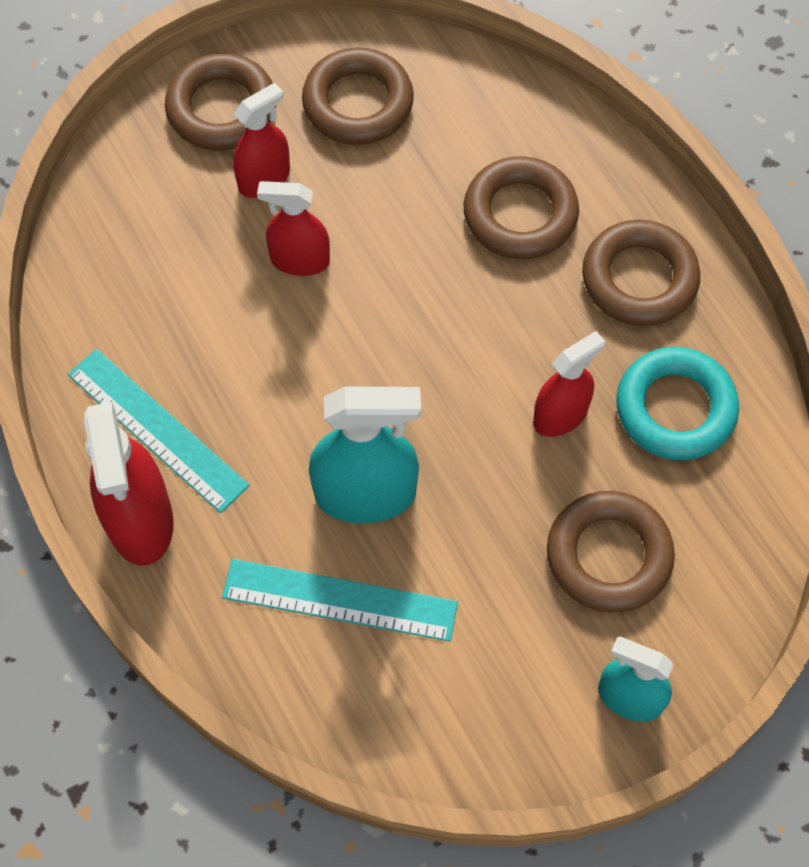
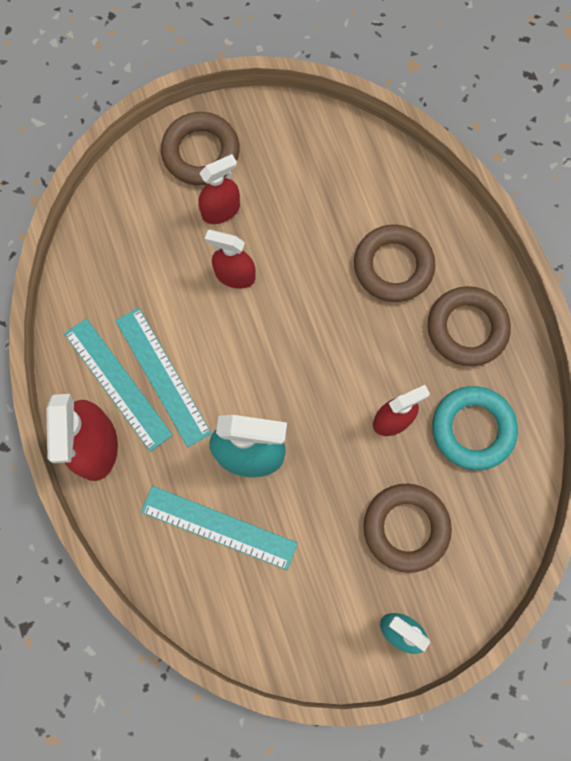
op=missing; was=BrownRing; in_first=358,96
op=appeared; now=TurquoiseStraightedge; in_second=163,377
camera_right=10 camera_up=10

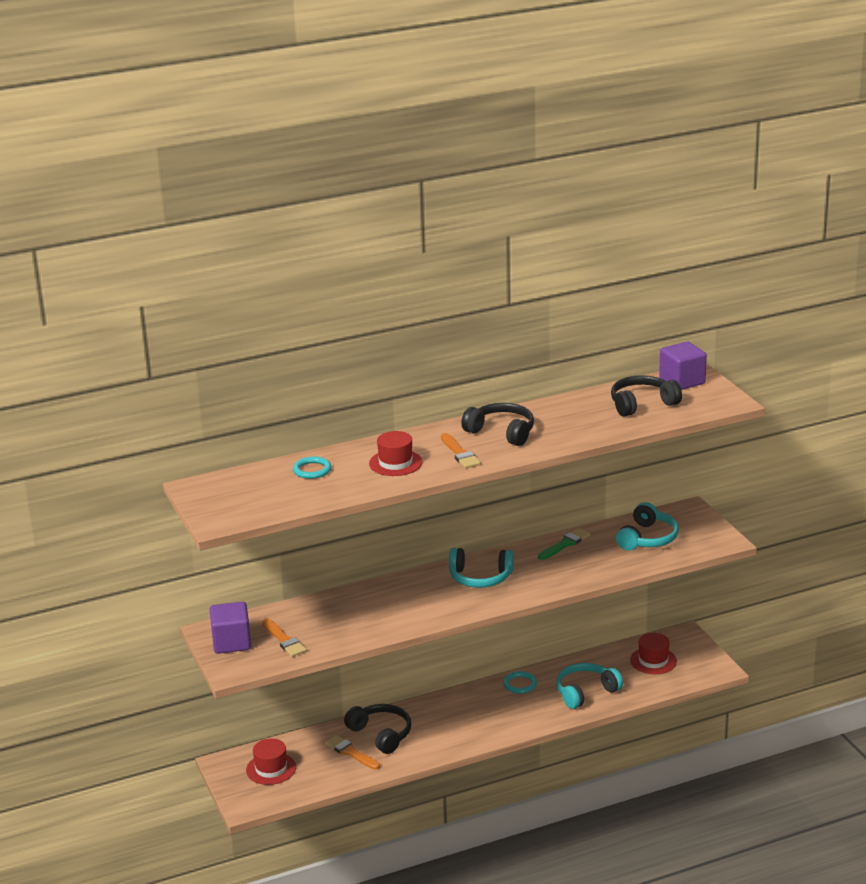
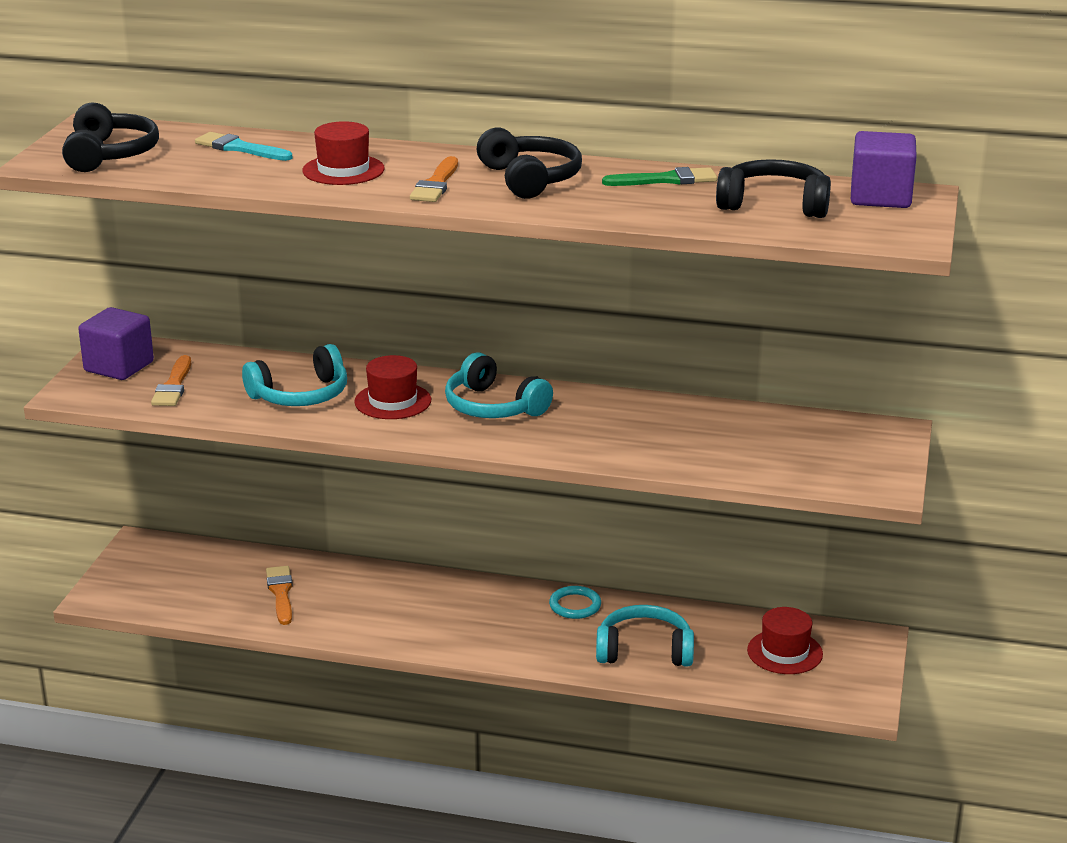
op=exchanged; was=TurquoiseRing; now=TurquoisePaintbrush; in_first=312,468; in_second=244,146
op=relocated; was=TurquoiseHeadphones; in_first=647,526; in_second=294,375
op=relocated; was=LeafGreenPaintbrush; in_first=564,544; in_second=659,176
op=relocated; was=JetBlackHeadphones; in_first=377,729; in_second=110,137
op=relocated; was=CrimsonTopHat; in_first=271,762; in_second=392,387
camera_right=35 camera_up=0

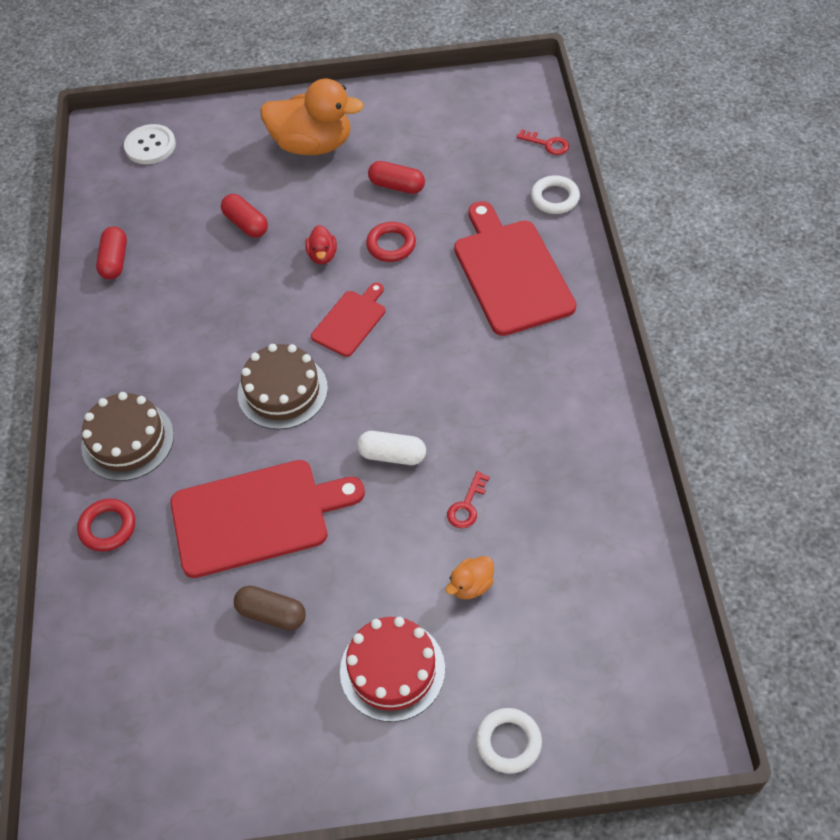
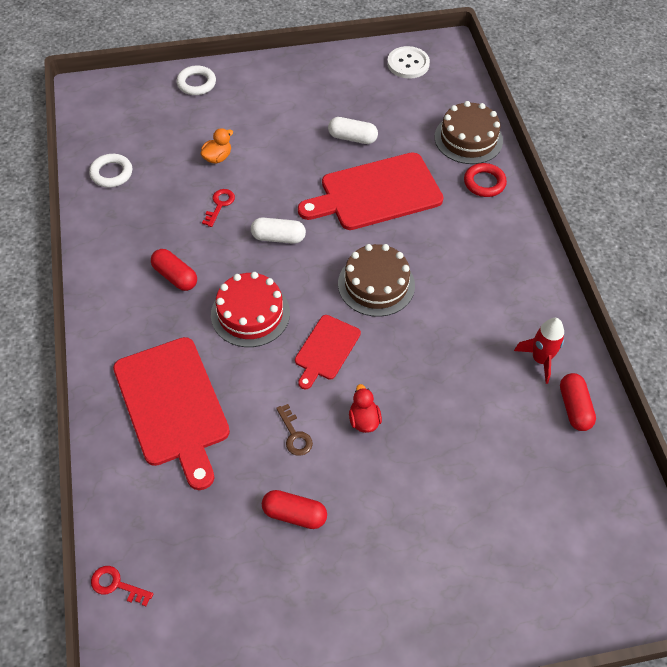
op=missing; was=OrangeRubberDuck; in_first=312,117
op=relocated; was=SnowWhiteSewingButton; in_first=150,144; in_second=408,62
op=relocated; was=SnowWhiteRing; in_first=555,194; in_second=110,170
op=relocated; was=CrimsonCapsule; in_first=244,216; in_second=174,270
op=exchanged; was=CrimsonRing; now=BrownDoorKey; in_first=391,242; in_second=294,430
op=relocated; was=BrownLayerCake; in_first=127,436; in_second=468,132
op=colour; was=BrownCapsule; now=SnowWhiteCapsule; in_first=270,608; in_second=353,130
op=relocated; was=CrimsonLayerCake; in_first=392,669; in_second=250,309
op=appeared; now=CrimsonToyRocket; in_second=539,351
camera_right=170 camera_up=0

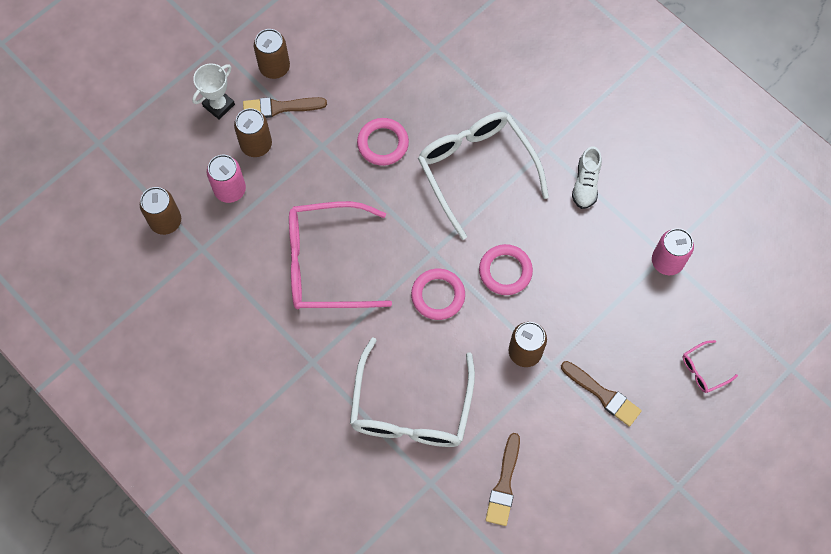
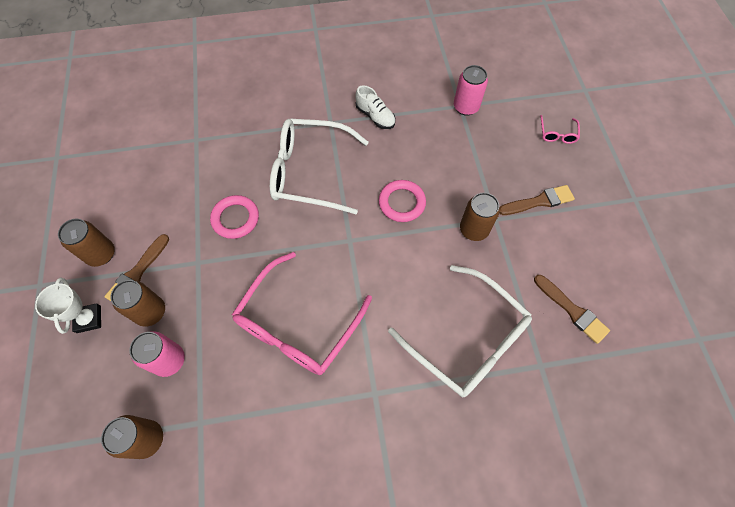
op=missing; was=RosyRing; in_first=438,294
camera_right=-55 camera_up=-5

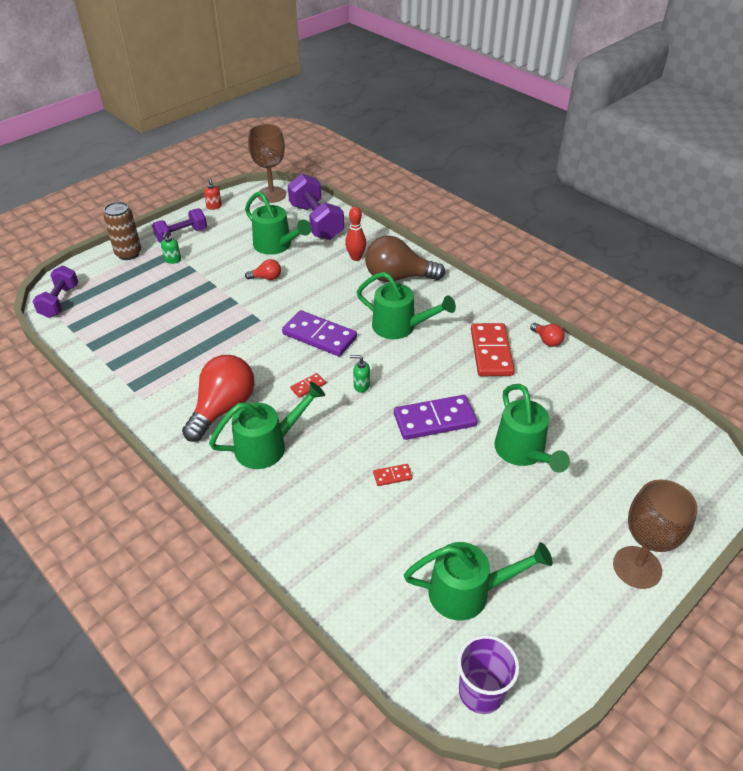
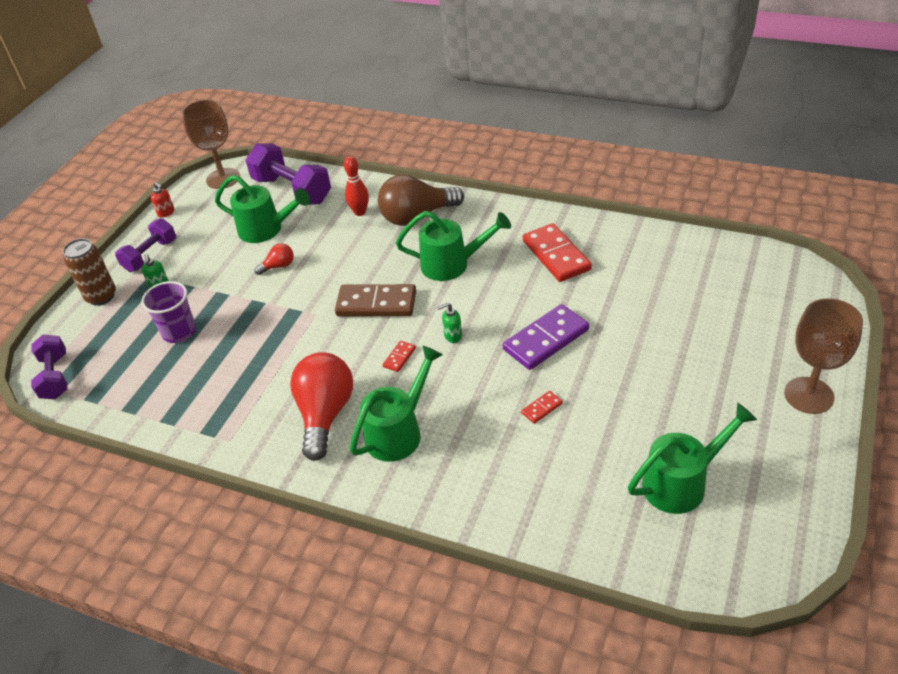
op=colour; was=RoyalPurpleDominoPiece; now=BrownDominoPiece; in_first=319,333; in_second=375,300
op=missing; was=CrimsonLightBulb; in_first=547,335
op=missing; was=LeafGreenSprinklingCan; in_first=532,428
op=relocated; was=RoyalPurpleBeaker; in_first=488,674; in_second=169,312
camera_right=-20 camera_up=0

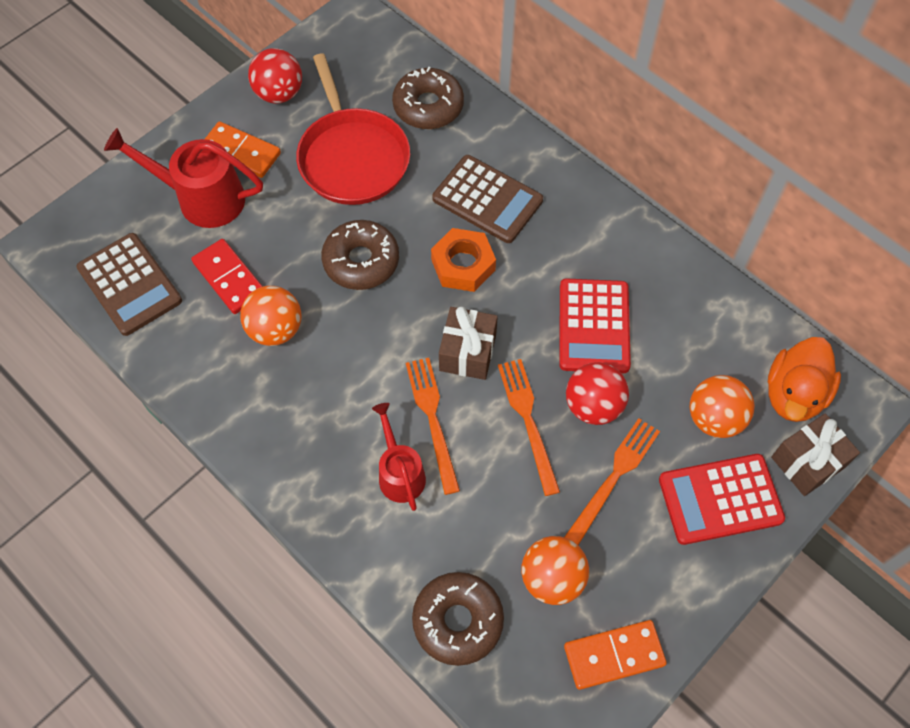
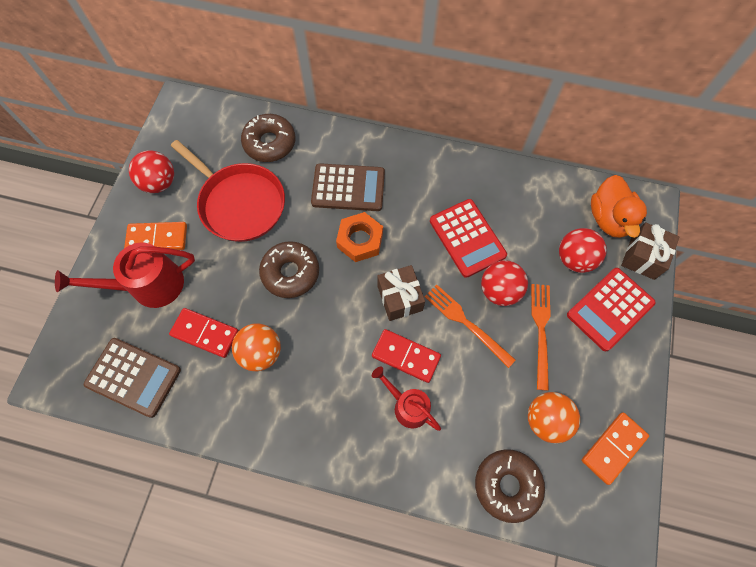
op=exchanged; was=OrangeFork; now=CrimsonDominoPiece; in_first=433,426; in_second=406,356
op=colour; was=OrangePlayBall; now=CrimsonPlayBall; in_first=722,406; in_second=582,250
camera_right=-30 camera_up=5

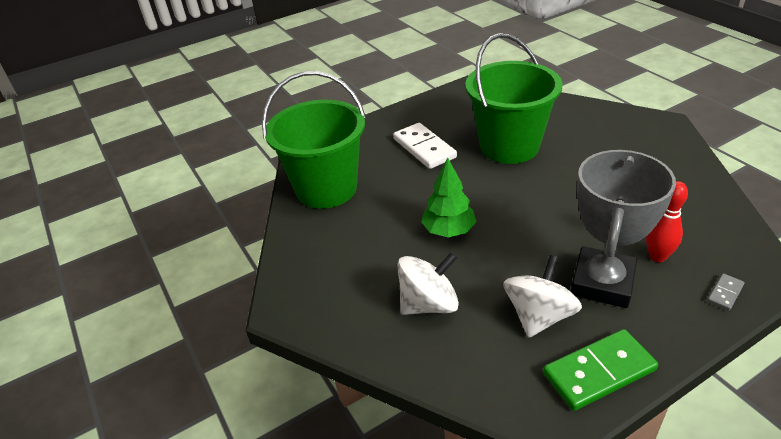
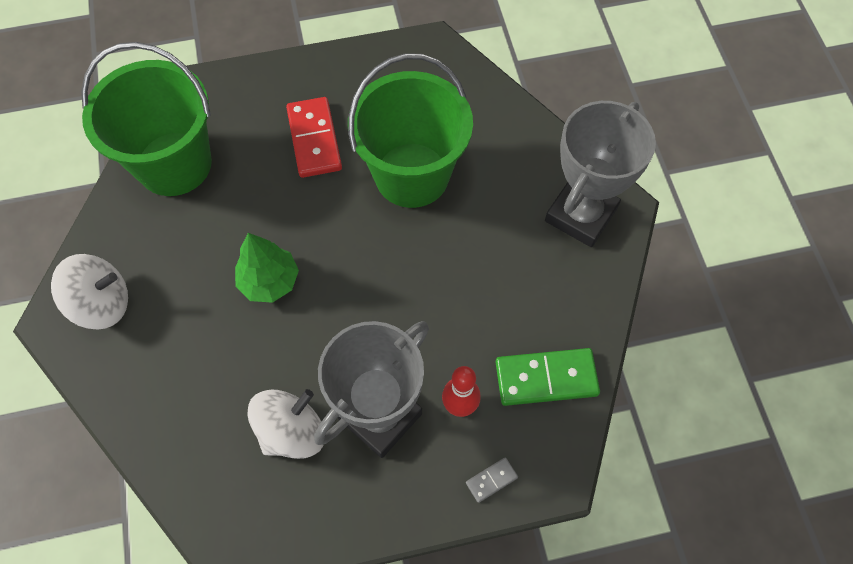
op=colour; was=SnowWhiteDominoPiece; now=CrimsonDominoPiece; in_first=425,146; in_second=314,137
op=relocated; was=SnowWhiteToyTop; in_first=428,283; in_second=89,292
op=relocated; was=LeafGreenDominoPiece; in_first=600,370; in_second=547,377
op=appeared; now=GreyPrizeCup; in_second=600,174
camera_right=15 camera_up=25

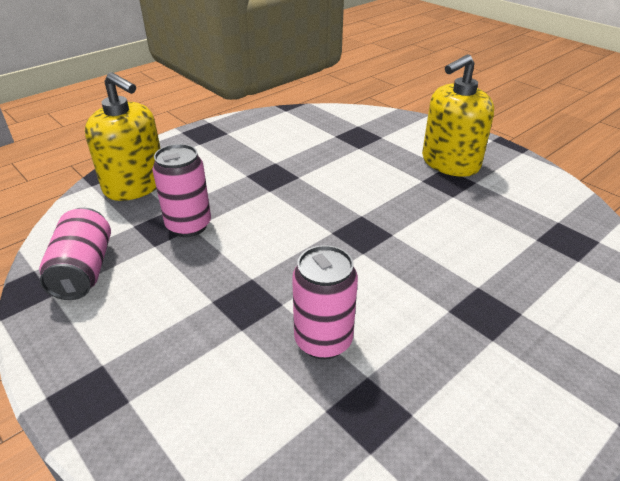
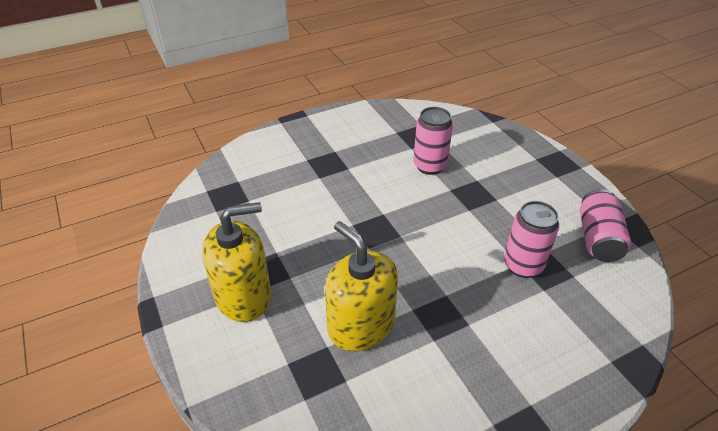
op=relocated; was=BrightYellowPumpBottle; in_first=123,136; in_second=361,286
camera_right=-165 camera_up=5

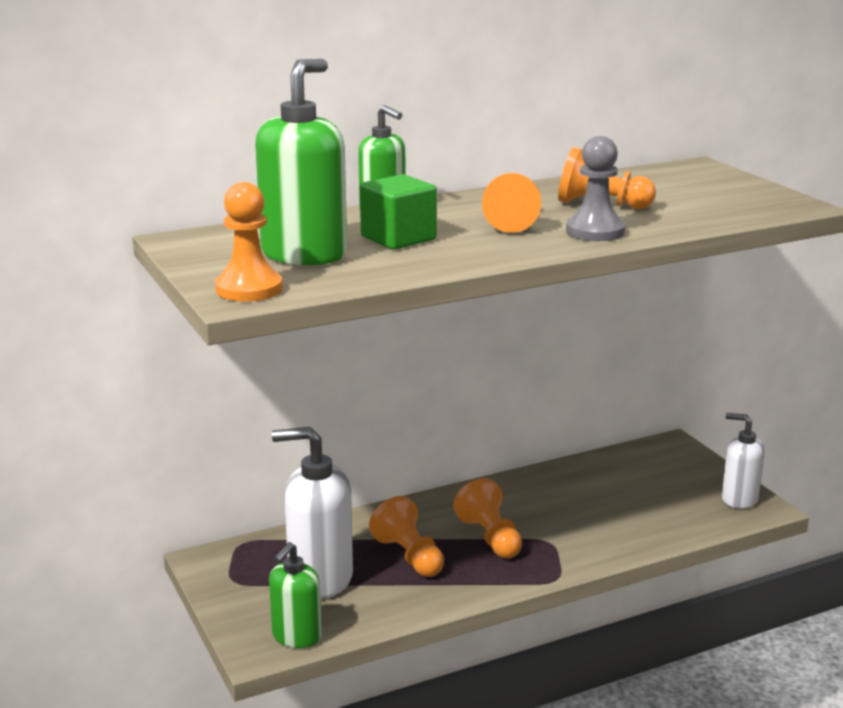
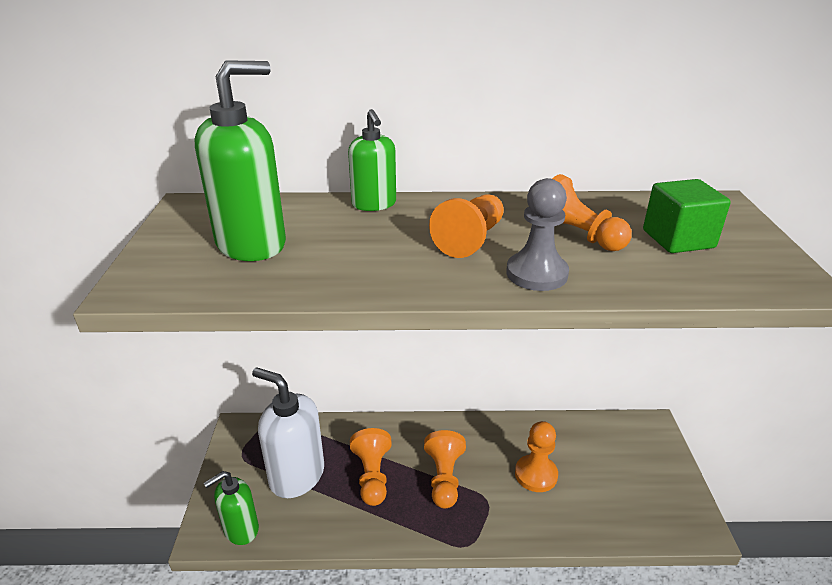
op=relocated; was=LeafGreenSolidCube; in_first=398,212; in_second=687,216
op=relocated; was=OrangeGamePawn; in_first=249,242; in_second=536,456
op=missing; was=SnowWhitePumpBottle; in_first=743,461
camera_right=25 camera_up=10

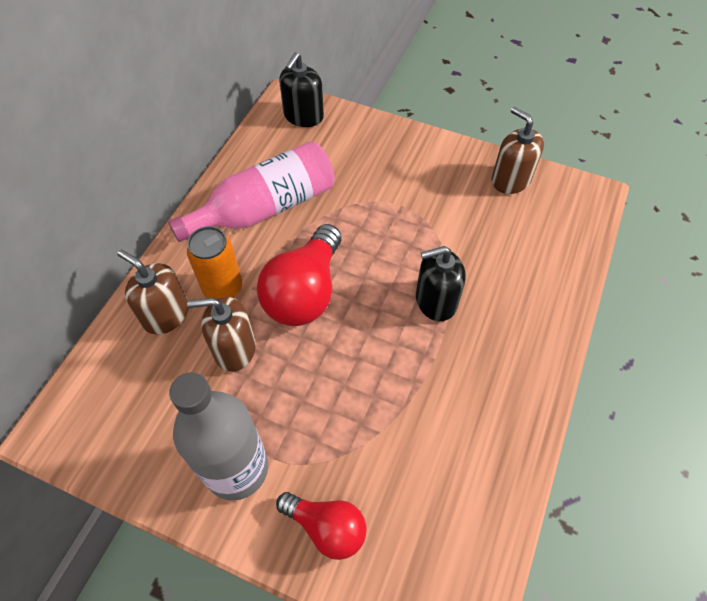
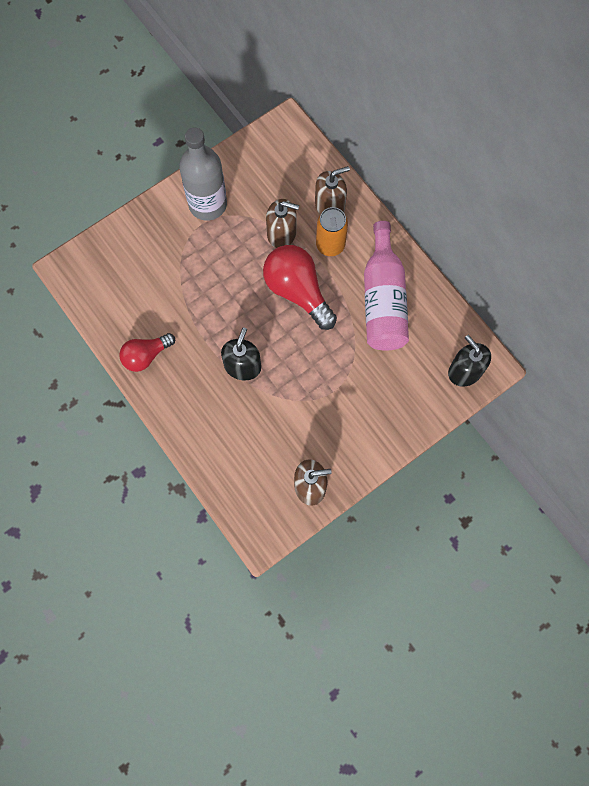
op=spun; was=BrownPumpBottle; in_first=221,334; in_second=282,223; clockwise=75
op=relocated; was=CrimsonLightBulb; in_first=321,526; in_second=147,352
camera_right=120 camera_up=15

